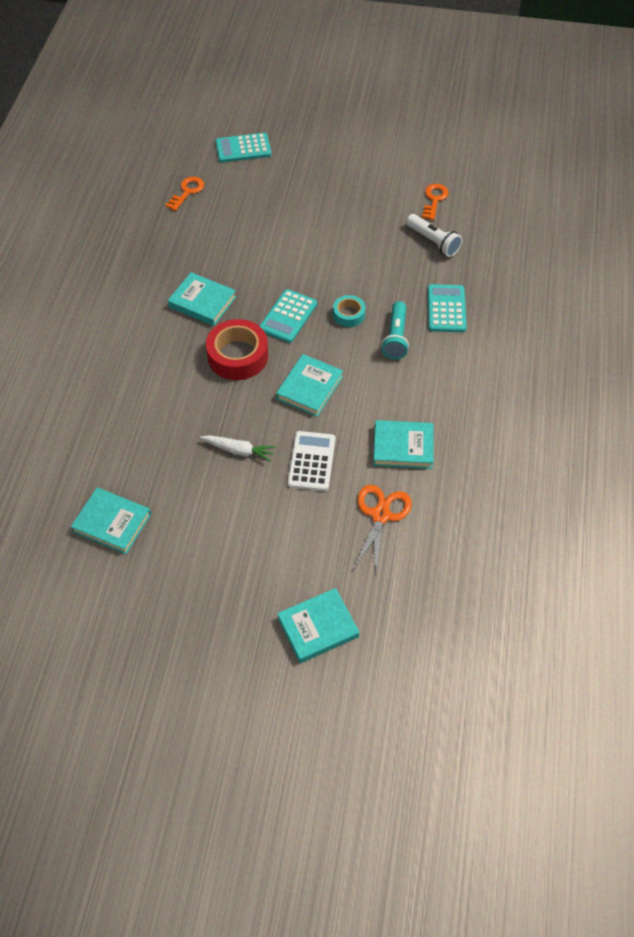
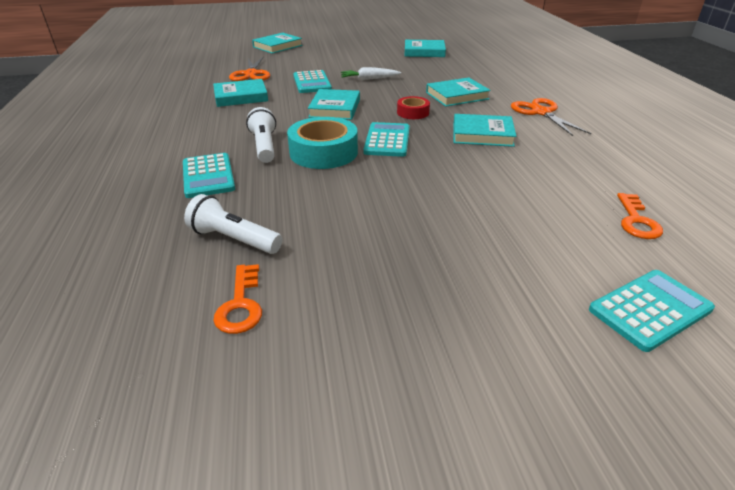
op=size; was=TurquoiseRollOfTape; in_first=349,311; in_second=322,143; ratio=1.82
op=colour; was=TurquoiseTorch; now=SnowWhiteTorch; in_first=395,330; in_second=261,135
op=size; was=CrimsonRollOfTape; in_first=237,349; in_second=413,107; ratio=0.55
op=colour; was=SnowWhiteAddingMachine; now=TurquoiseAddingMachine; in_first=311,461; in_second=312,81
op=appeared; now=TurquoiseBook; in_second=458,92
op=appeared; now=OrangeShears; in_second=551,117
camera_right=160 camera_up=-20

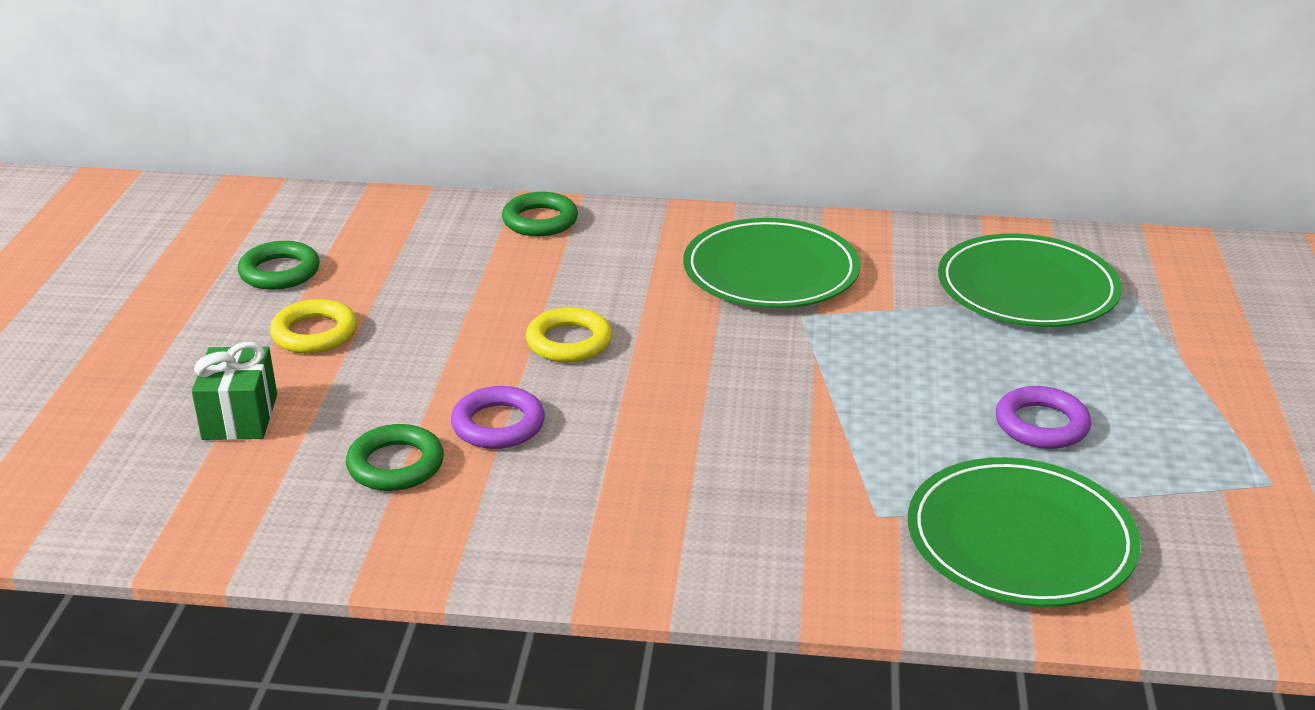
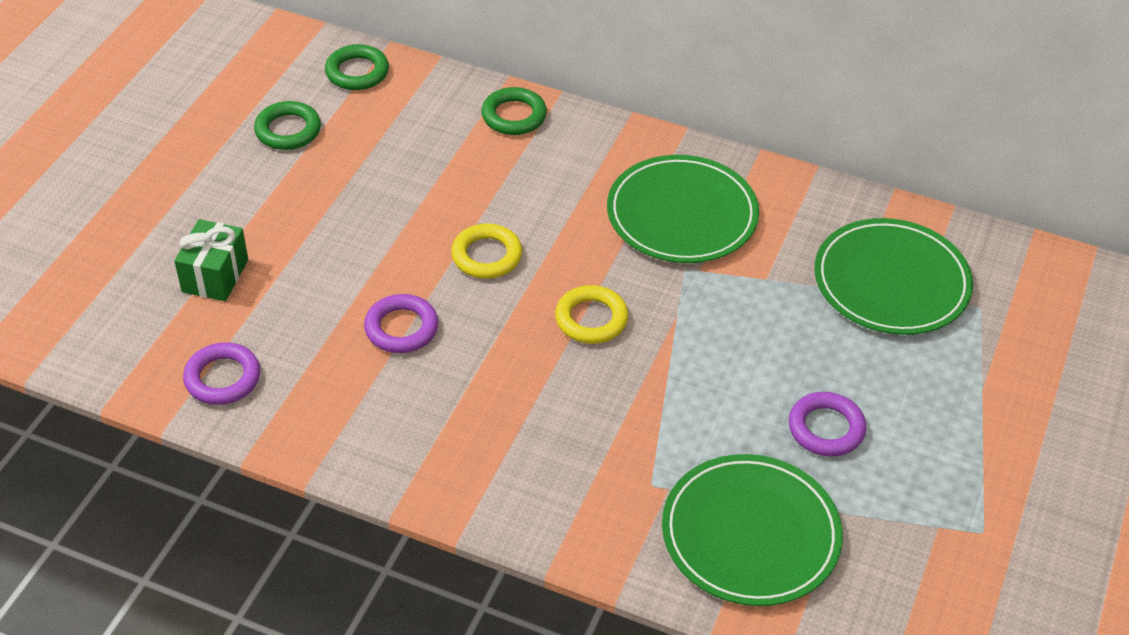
op=relocated; was=BrightYellowRing; in_first=313,326; in_second=592,314
op=relocated; was=LeafGreenRing; in_first=395,457; in_second=357,67
op=appeared; now=RoyalPurpleRing; in_second=221,373
camera_right=15 camera_up=15

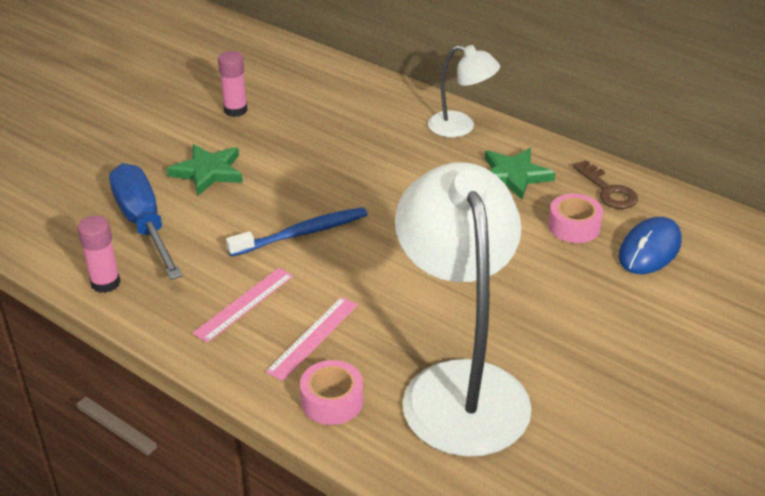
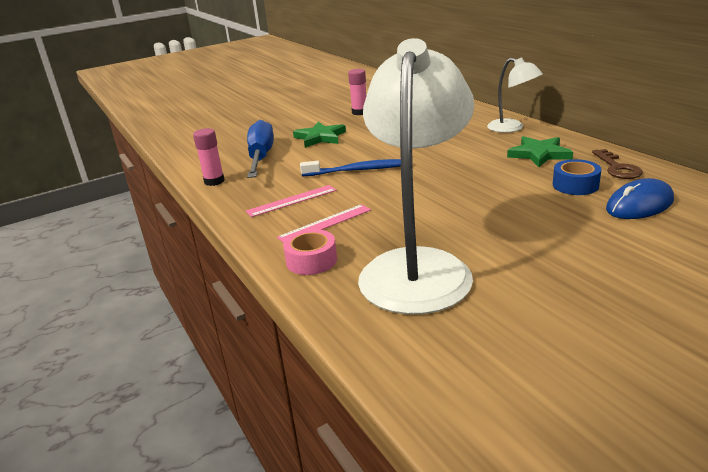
op=colour; was=RosyRollOfTape; now=RoyalBlueRollOfTape; in_first=575,218; in_second=577,177
camera_right=25 camera_up=-10

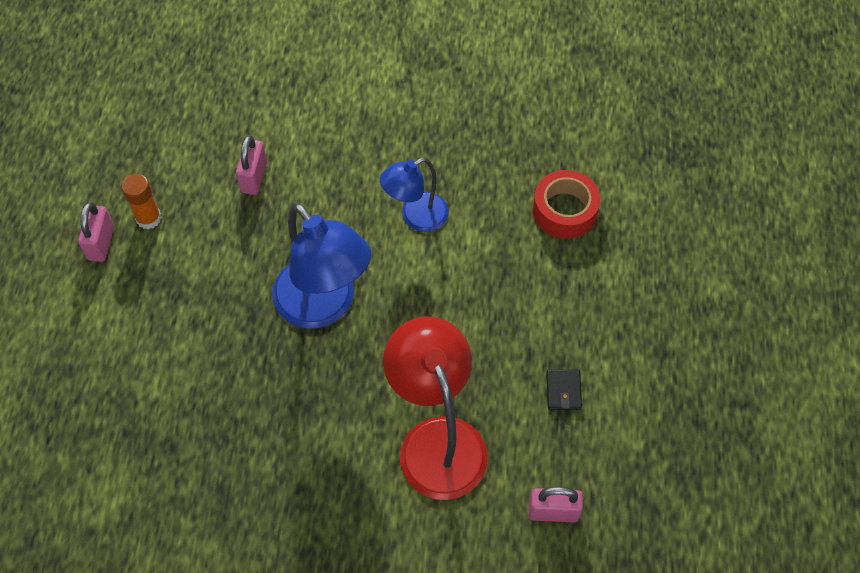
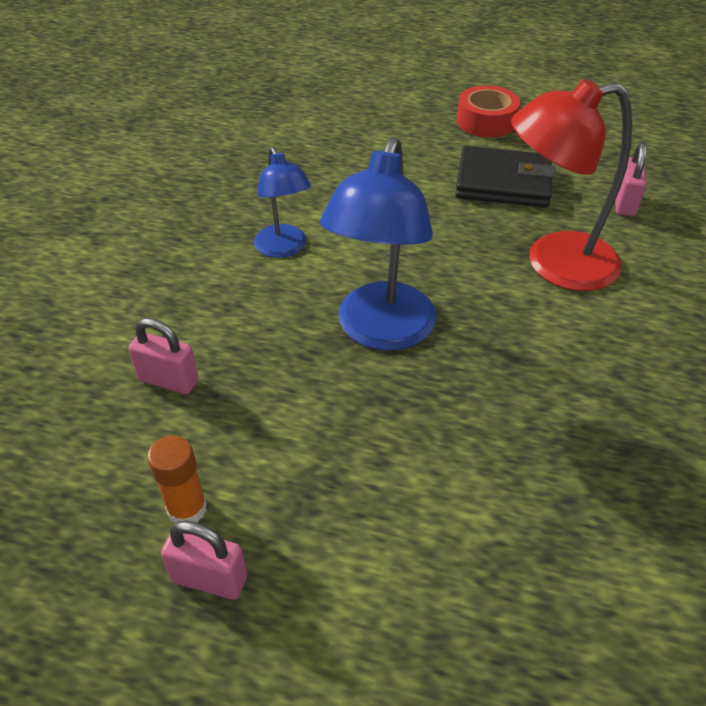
op=relocated; was=CrimsonRollOfTape; in_first=566,204; in_second=488,111
op=spun; was=RoyalBlueReadingLamp; in_first=321,266; in_second=378,244; clockwise=135
op=size; was=JetBlackBillfold; in_first=564,390; in_second=505,176; ratio=2.35
camera_right=-80 camera_up=-15

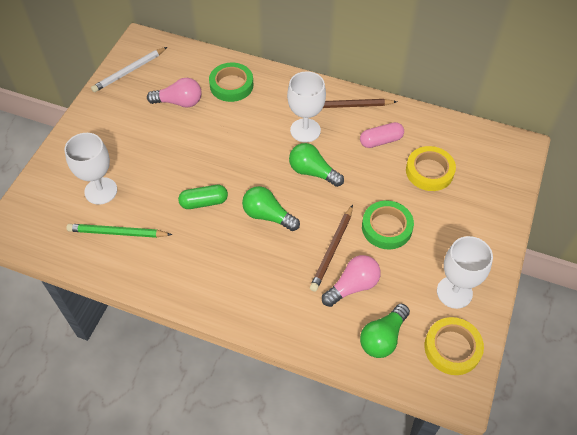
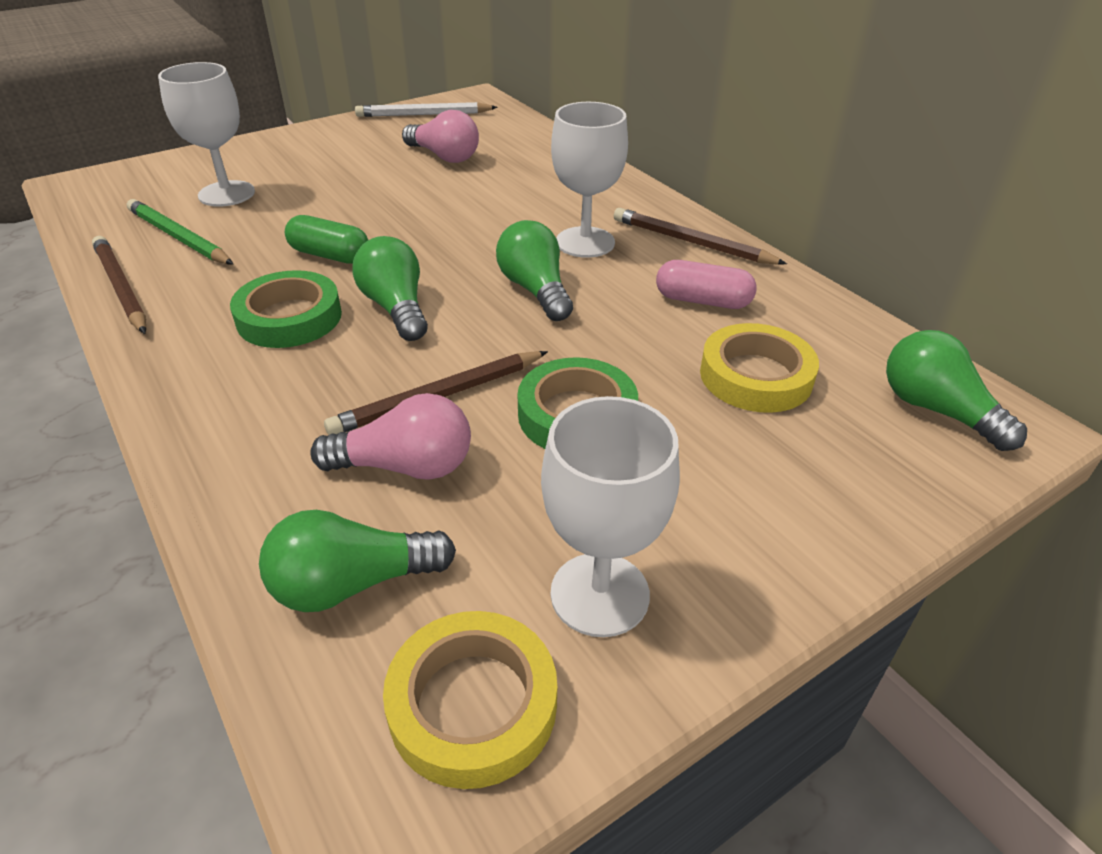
op=relocated; was=LeafGreenRollOfTape; in_first=231,82; in_second=286,309
op=appeared; now=BrownLeadPencil; in_second=119,285
op=appeared; now=LeafGreenLightBulb; in_second=956,390
camera_right=35 camera_up=-15

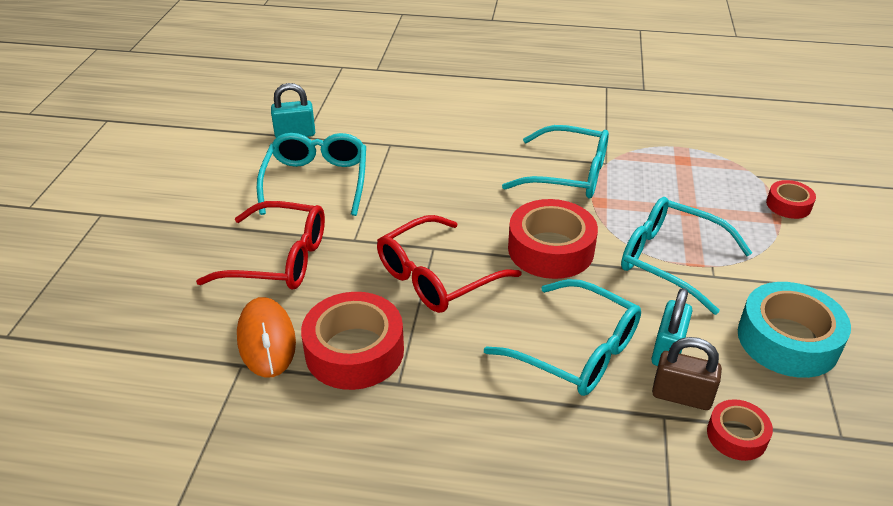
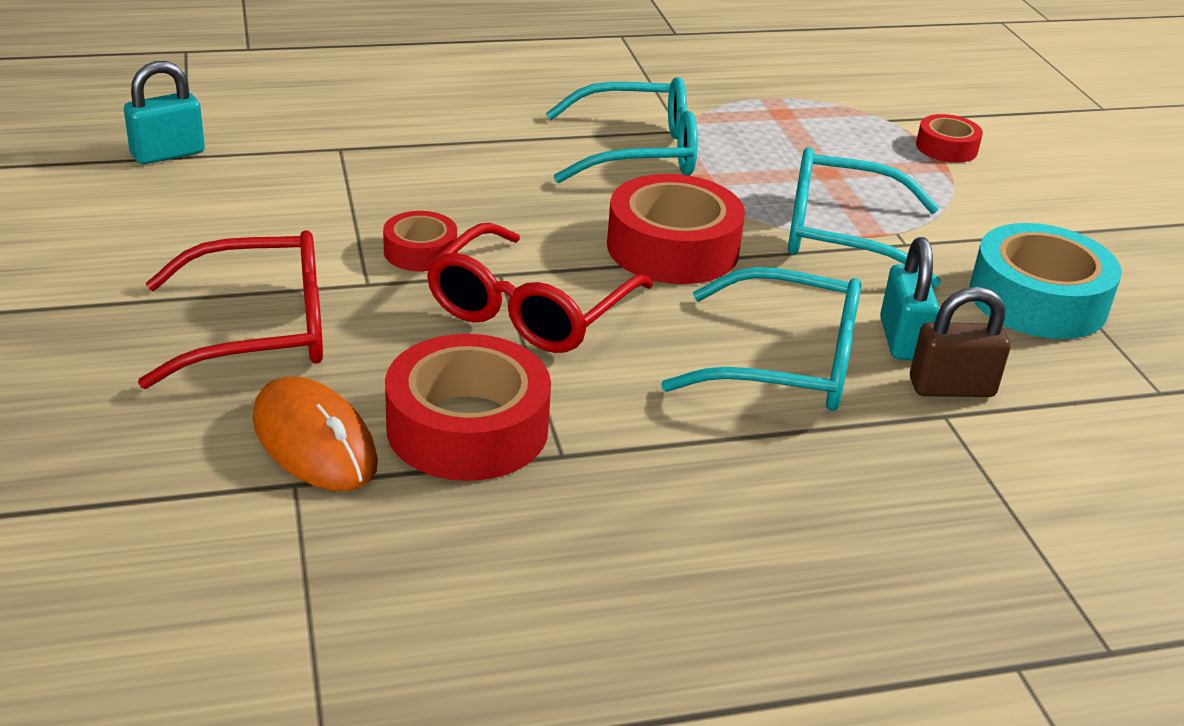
op=missing; was=TurquoiseSpectacles; in_first=311,174
op=relocated; was=CrimsonRollOfTape; in_first=740,430; in_second=420,241
camera_right=-25 camera_up=-5

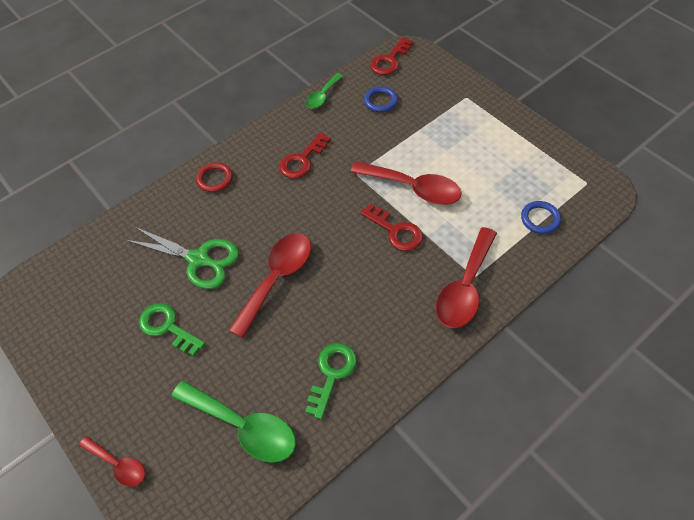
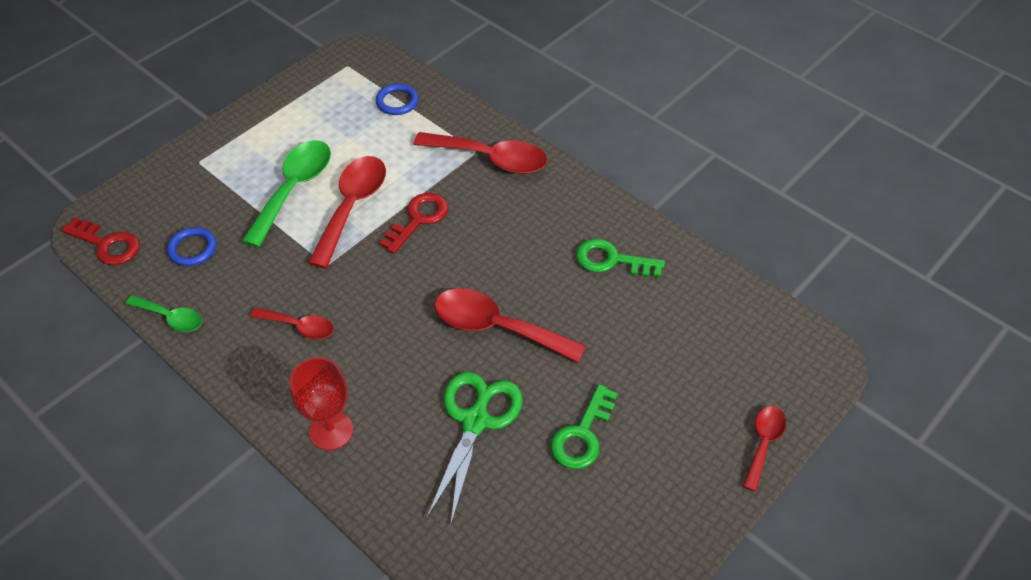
op=exchanged; was=CrimsonDoorKey; now=CrimsonTablespoon; in_first=305,155; in_second=292,323
op=exchanged; was=CrimsonRing; now=CrimsonChalice; in_first=214,177; in_second=321,403
op=relocated; was=LeafGreenTablespoon; in_first=233,422; in_second=286,194
camera_right=-100 camera_up=-5

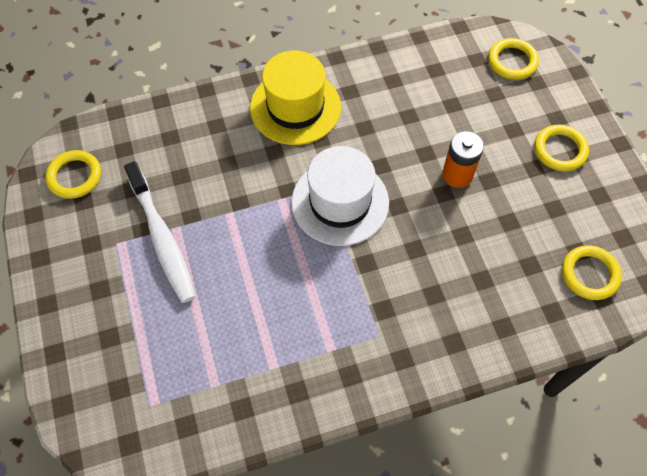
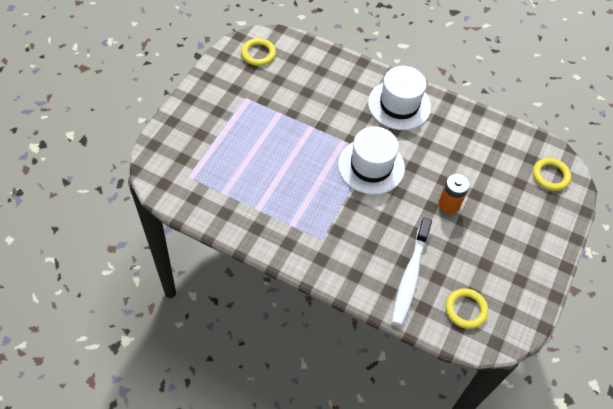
op=colour; was=BrightYellowTopHat; now=SnowWhiteTopHat; in_first=295,98; in_second=399,98
op=missing; was=BrightYellowRing; in_first=562,148
op=relocated; was=SnowWhiteDentalBrush; in_first=160,232; in_second=412,272
camera_right=40 camera_up=-5

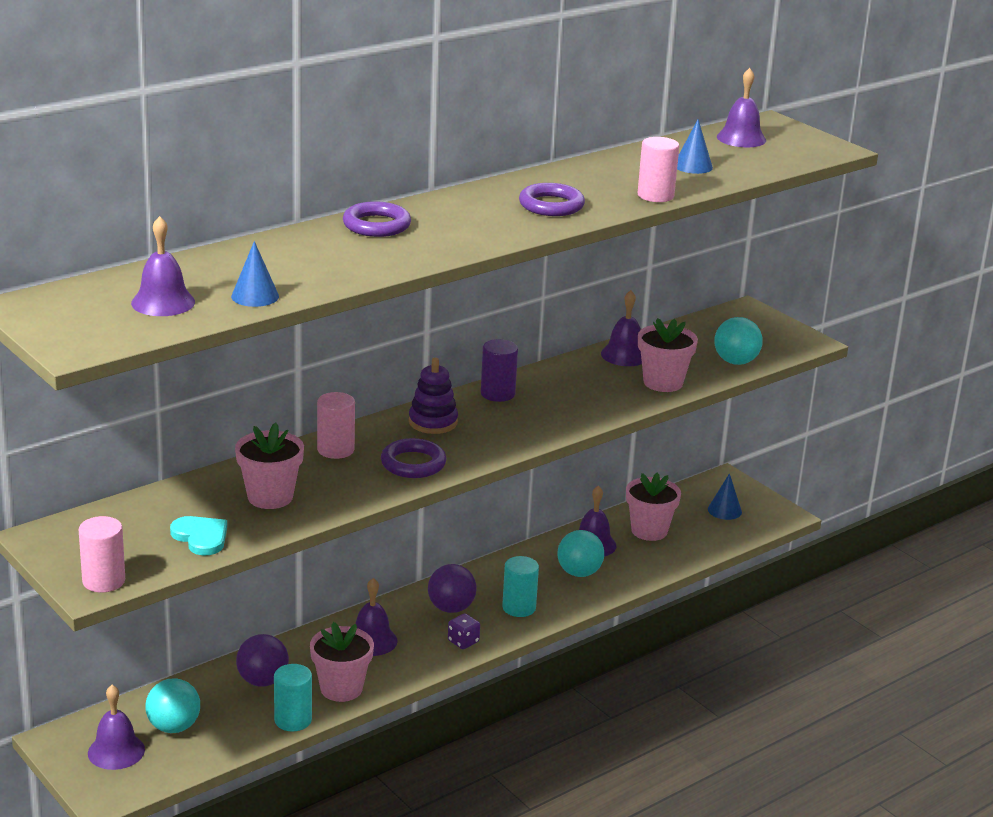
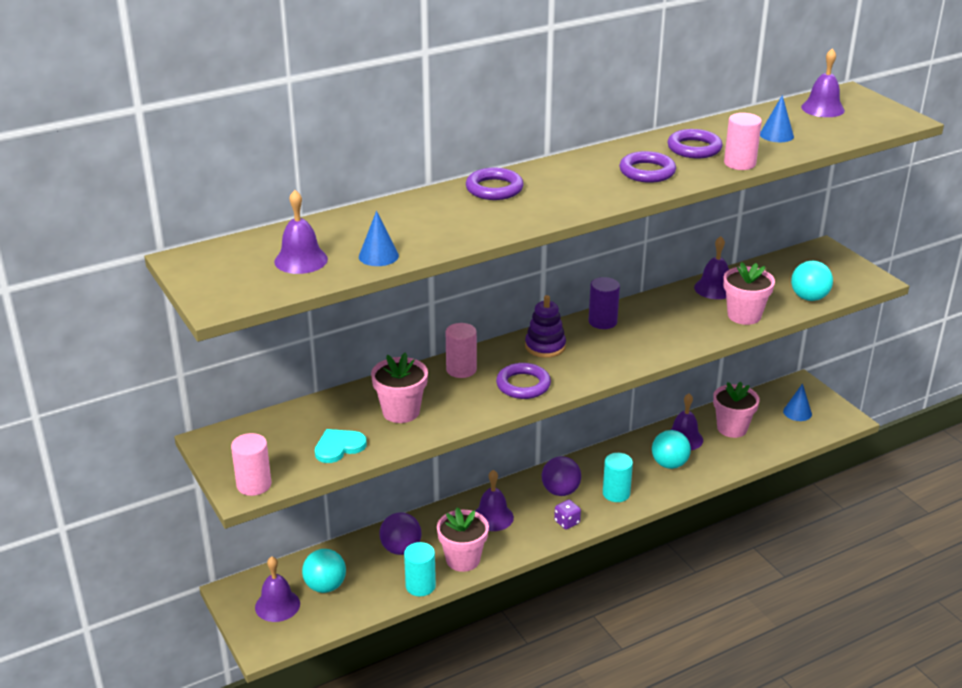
op=spun; was=TurquoiseHeartShape; in_first=198,536; in_second=341,446; clockwise=-90
op=appeared; now=RoyalPurpleRing; in_second=695,143
camera_right=10 camera_up=5

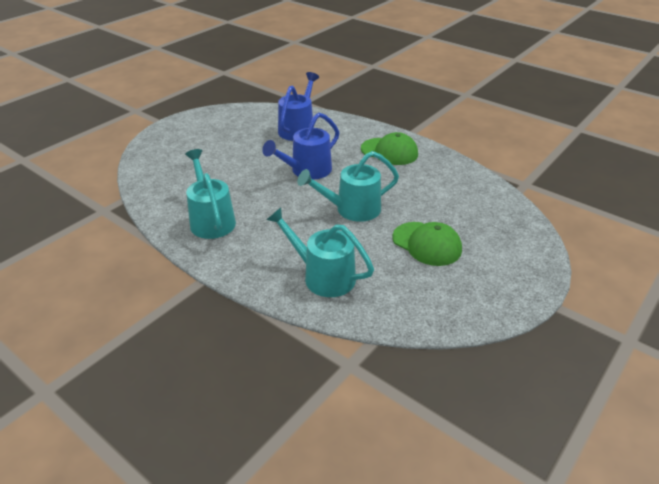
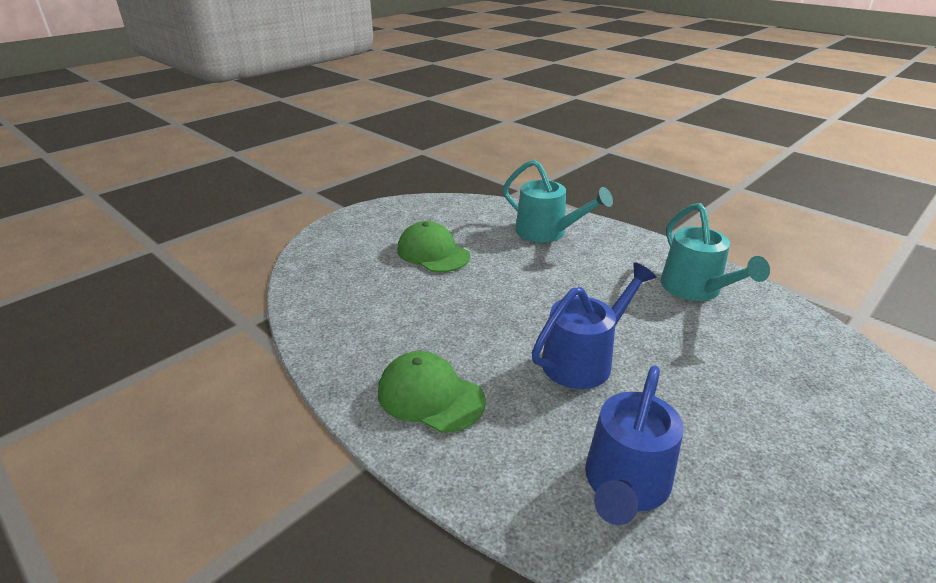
op=missing; was=TurquoiseSprinklingCan; in_first=348,186
camera_right=-175 camera_up=-5

